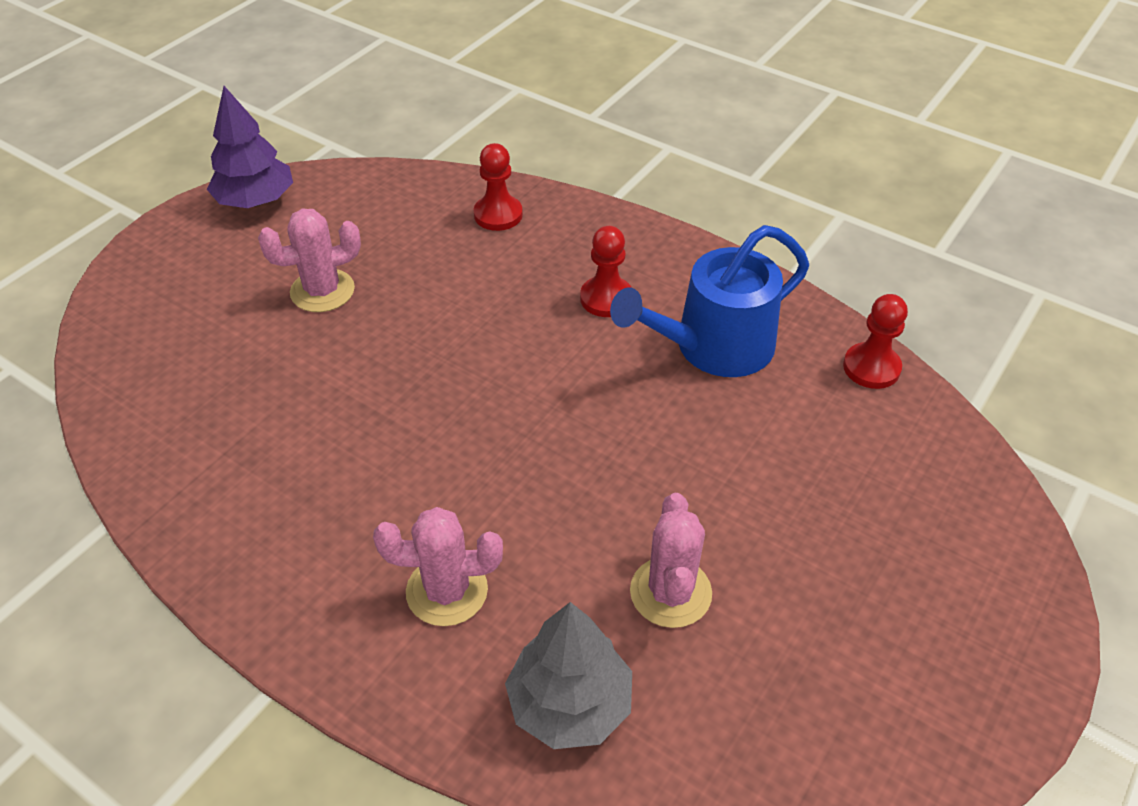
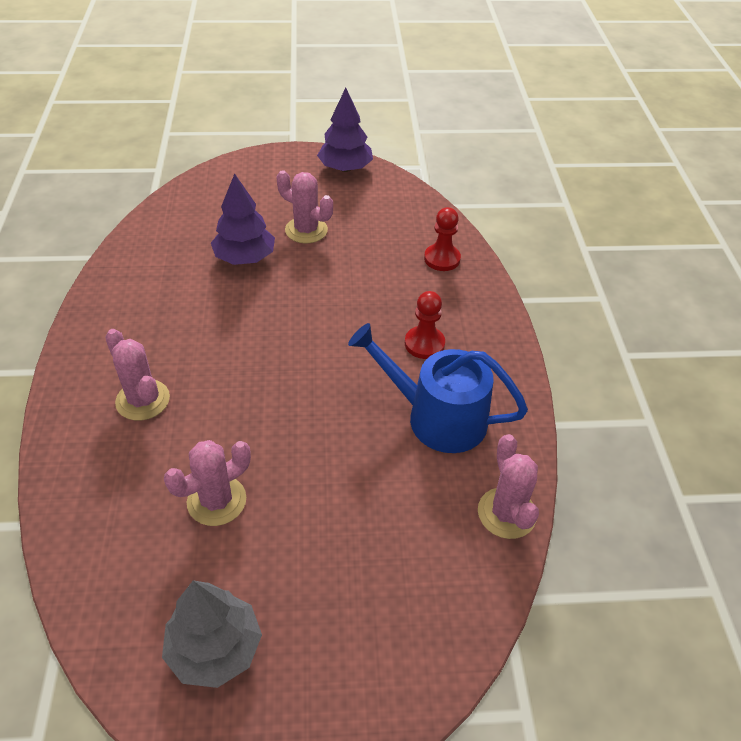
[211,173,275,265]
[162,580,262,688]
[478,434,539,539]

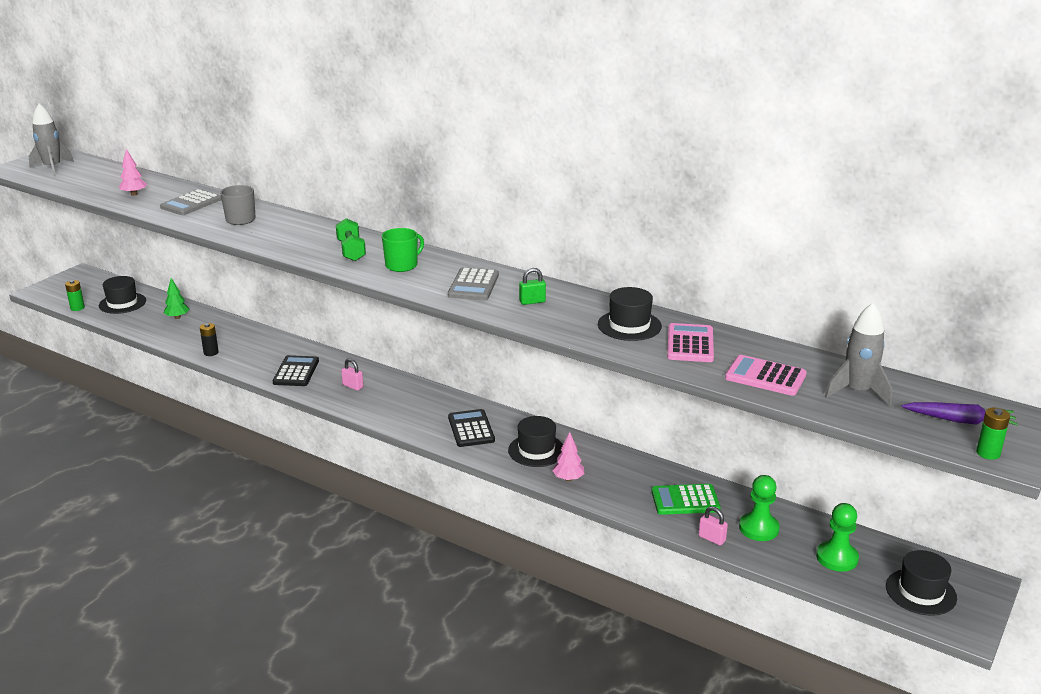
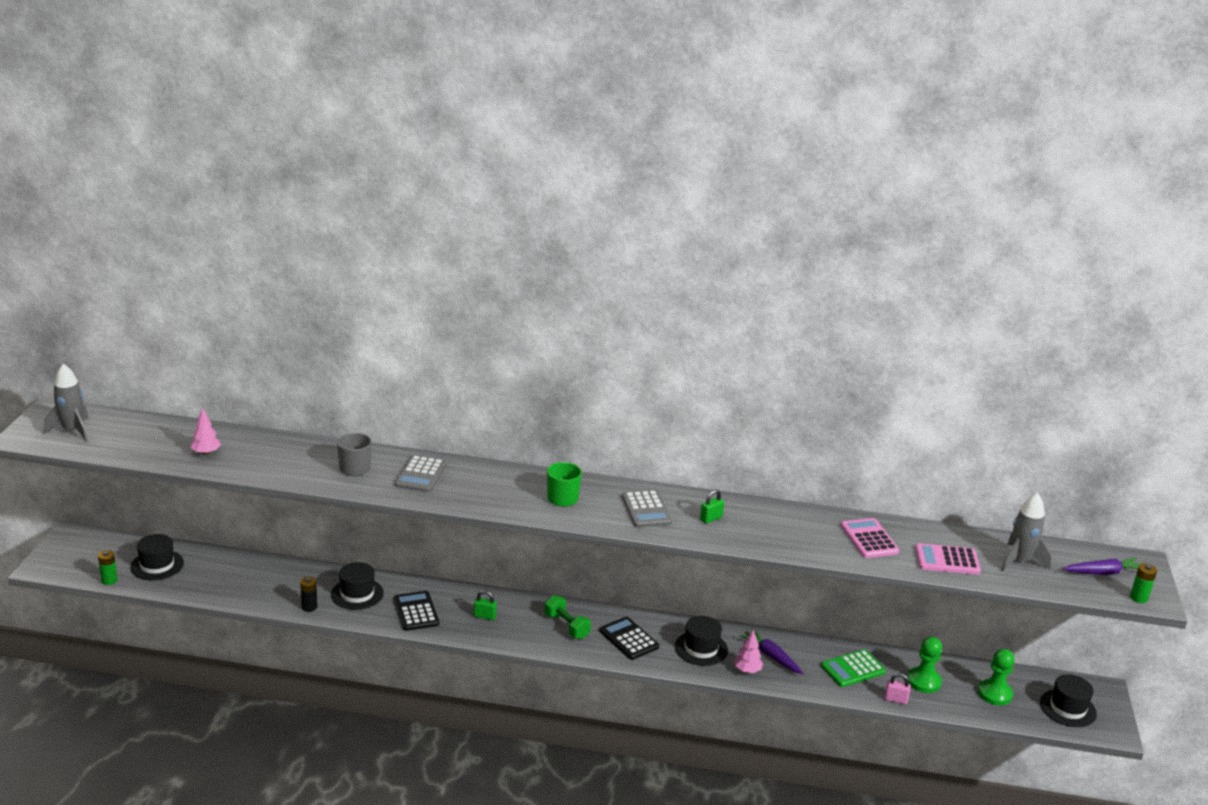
[164,278,190,319] (first image)
[740,629,803,674]
[395,455,447,492]
[544,595,591,639]
[331,562,384,610]
[474,590,497,620]

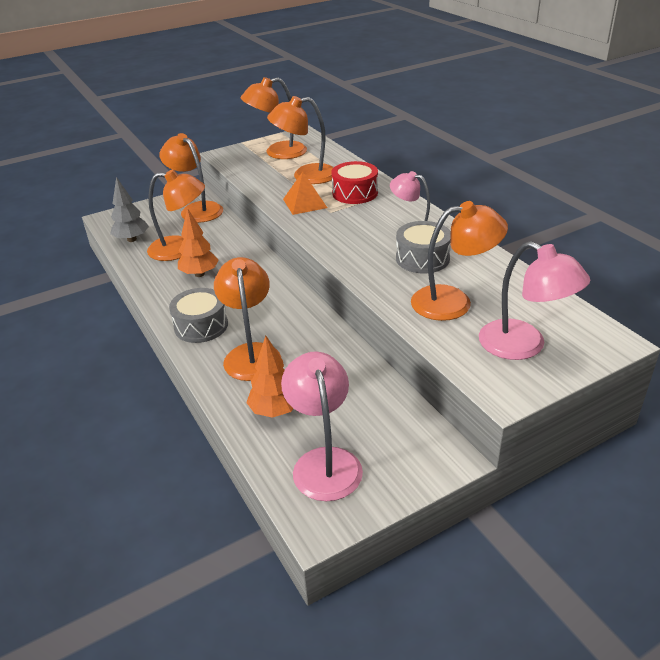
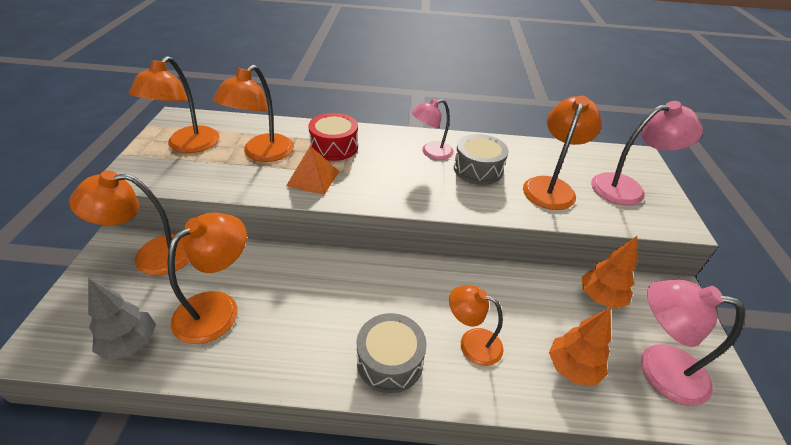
[582,236,637,309]
[449,285,503,366]

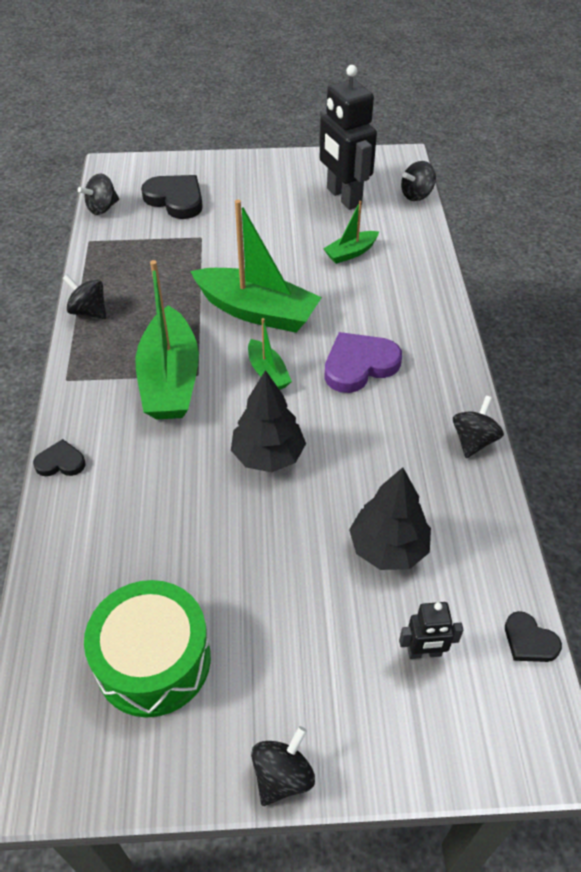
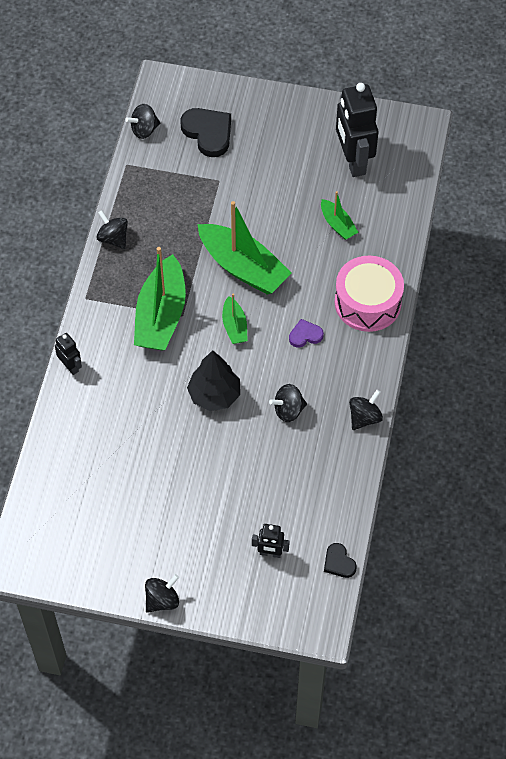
[84,580,211,717] (first image)
[349,467,431,570] (first image)
[335,256,404,332]
[269,384,307,422]
[55,333,82,375]
[321,191,359,240]
[289,319,324,348]

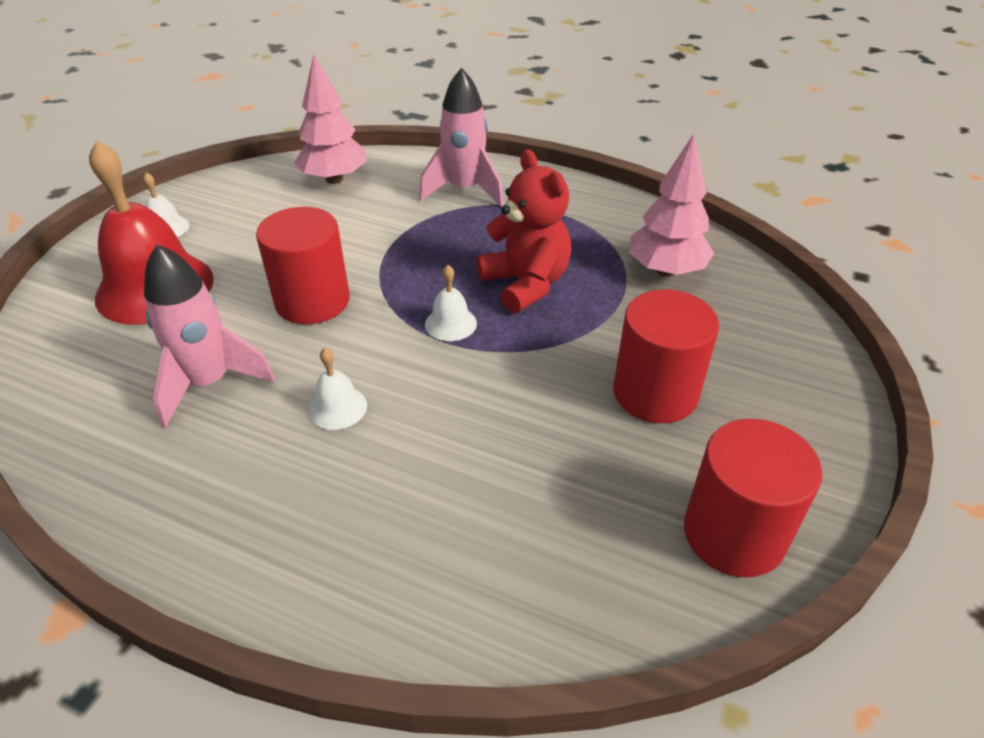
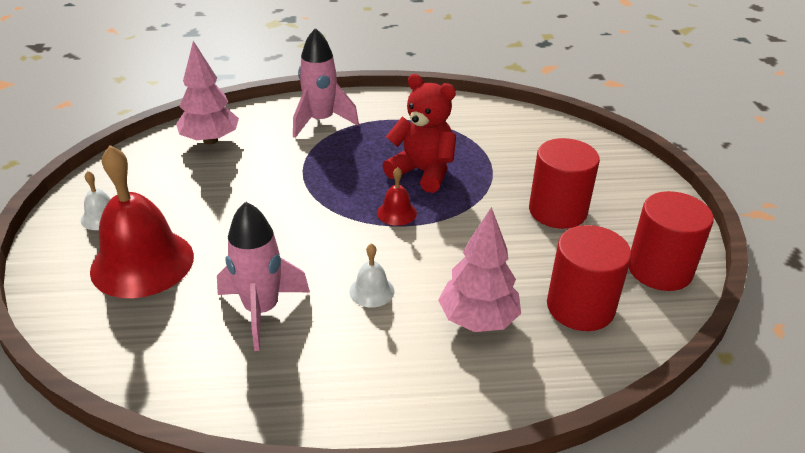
[547,225,631,331]
[438,207,521,332]
[377,167,417,226]

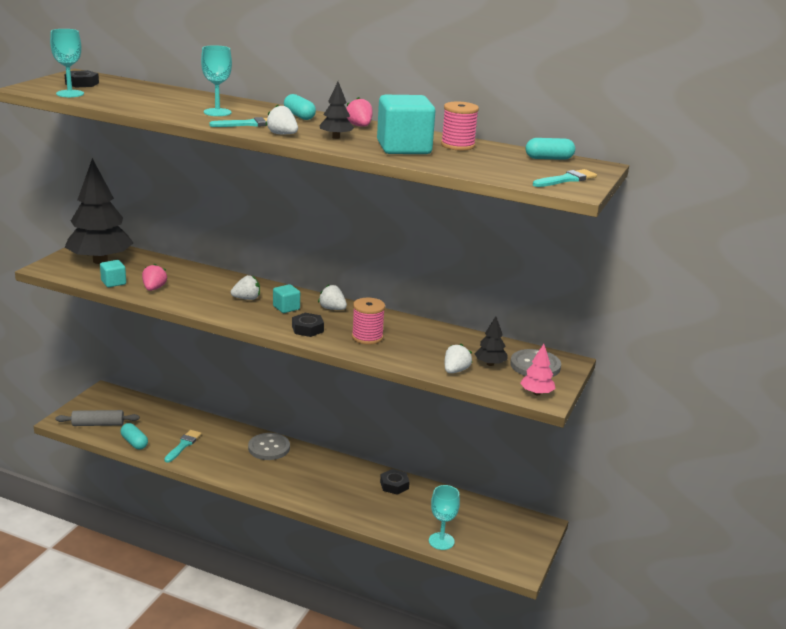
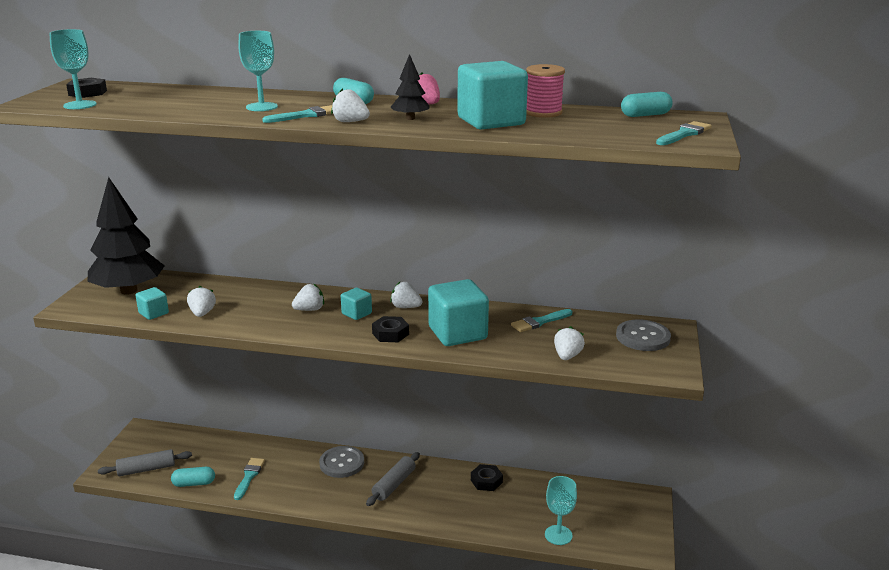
[474,316,508,366] (first image)
[520,344,556,395] (first image)
[366,452,420,506]
[511,309,572,332]
[428,279,489,346]
[187,286,216,317]
[171,467,215,487]

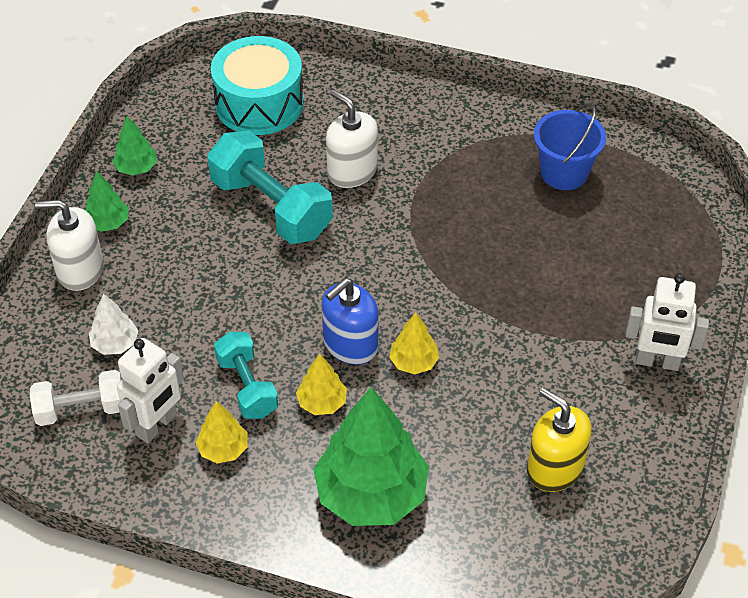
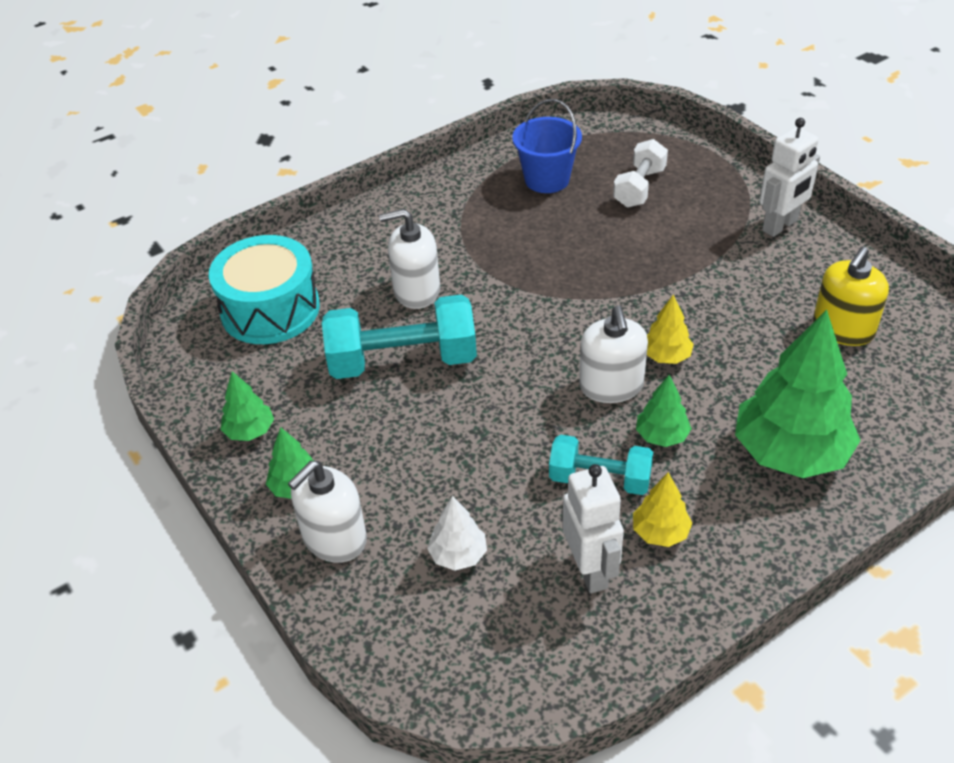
[613,139,668,208]
[636,375,692,447]
[579,305,648,403]
[813,247,889,346]

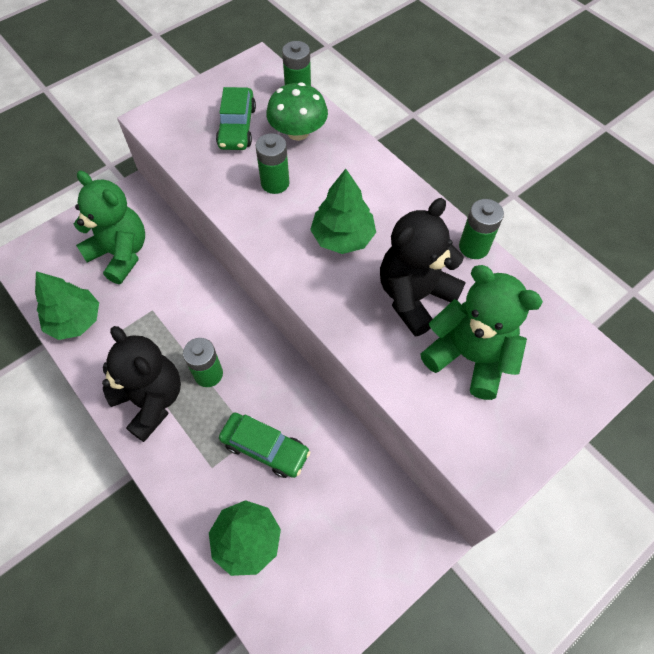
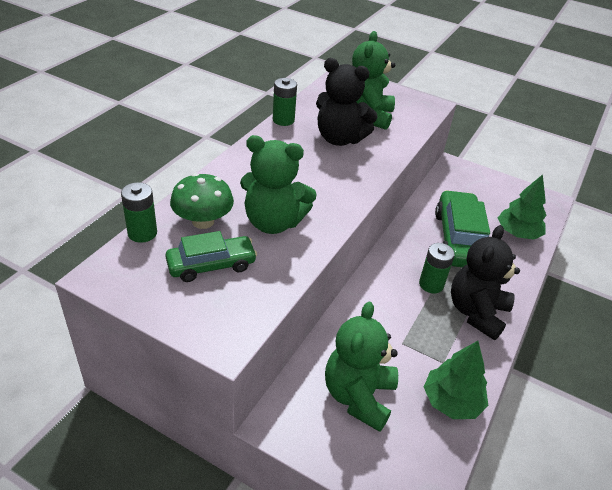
[310,169,376,254] (first image)
[240,135,317,234]
[435,190,490,267]

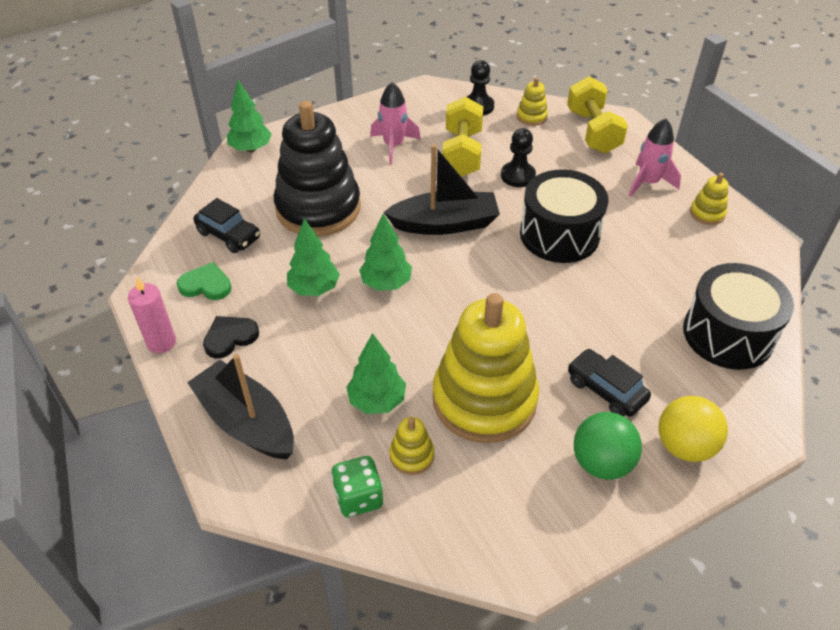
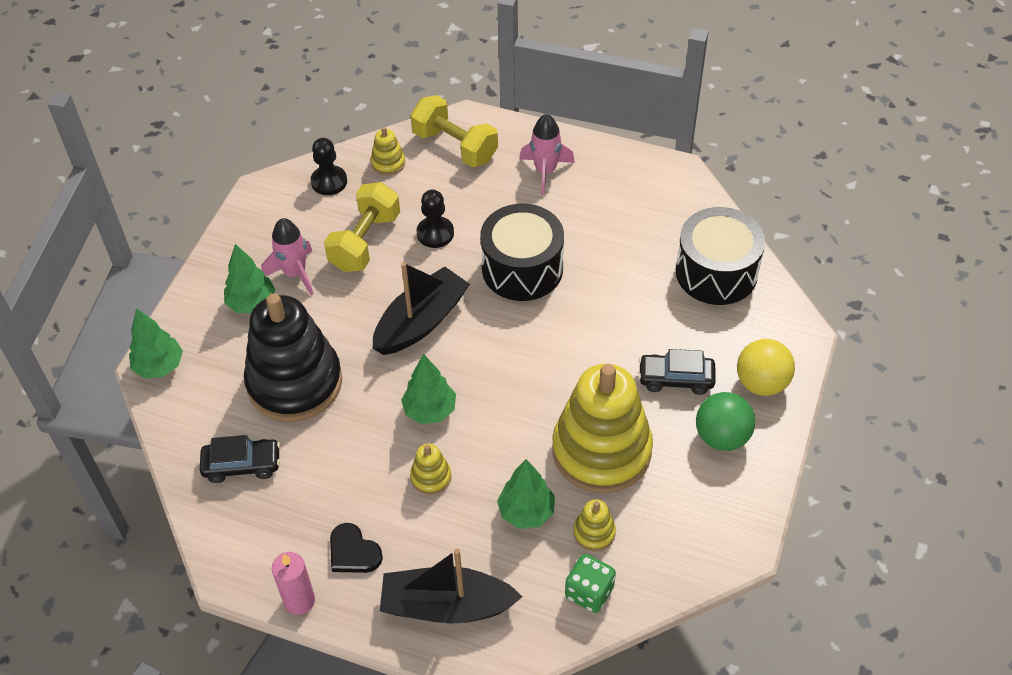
[177,262,232,300] (first image)
[224,244,276,313]
[410,444,451,495]
[330,523,383,573]
[324,182,400,272]

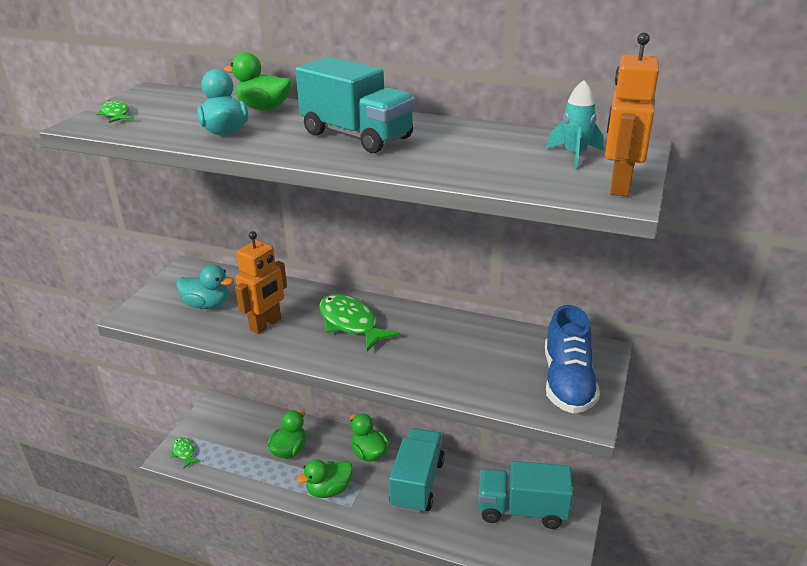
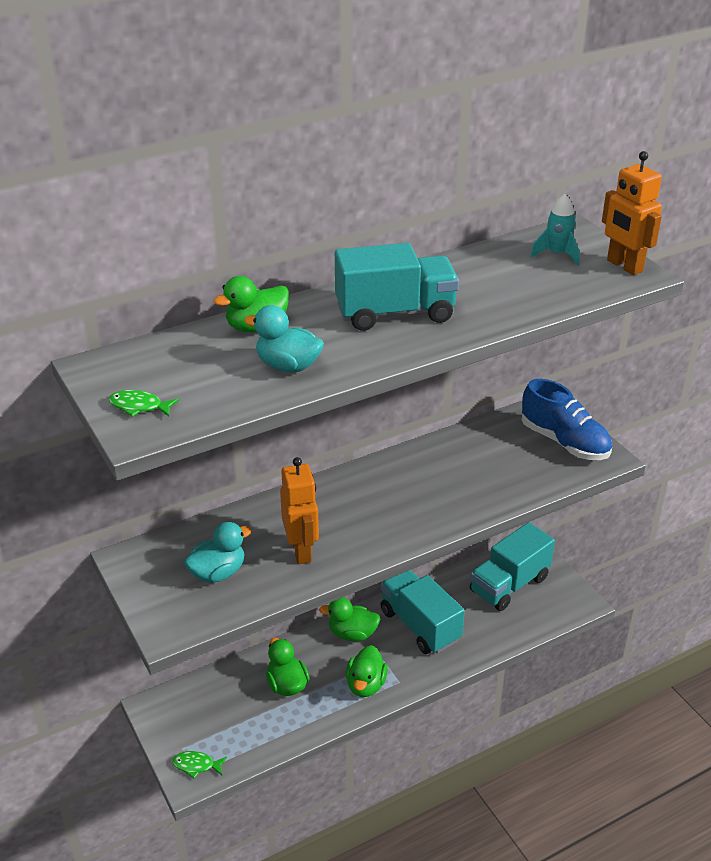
[319,294,400,351] (first image)

